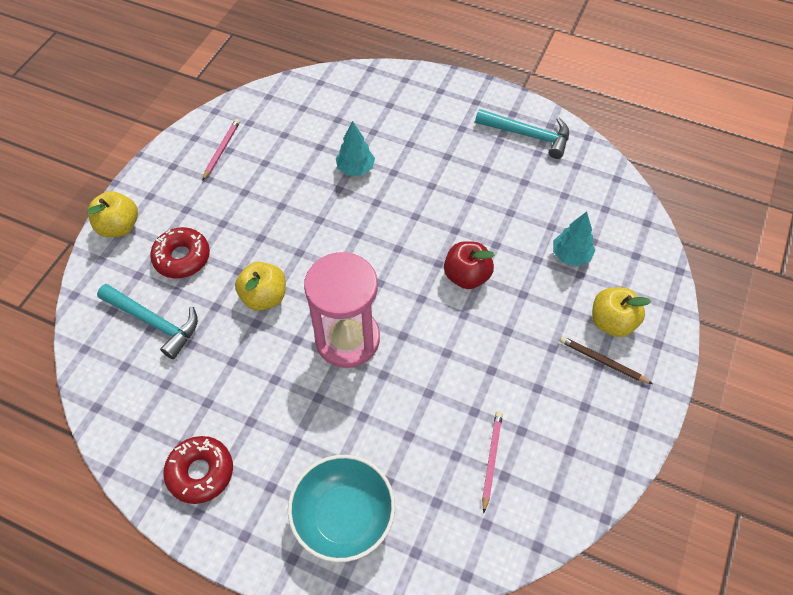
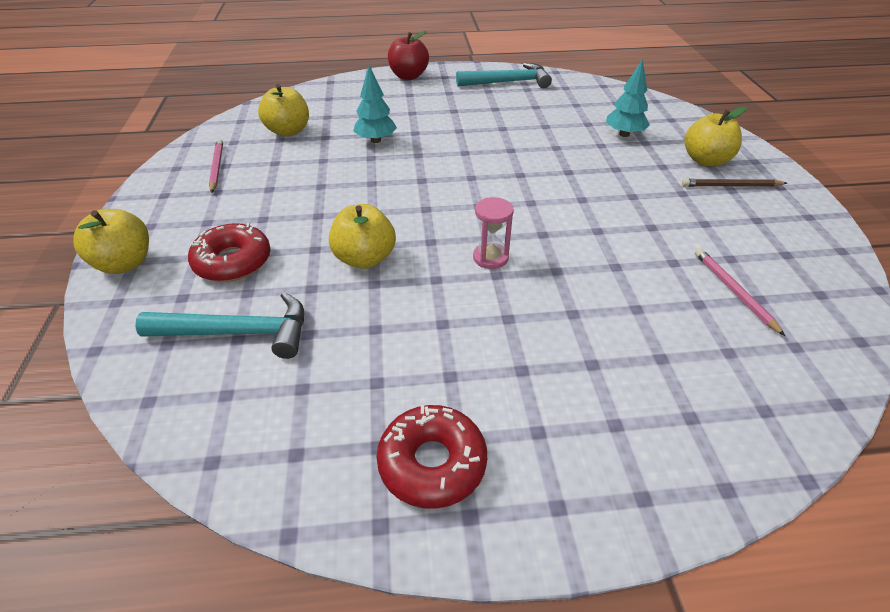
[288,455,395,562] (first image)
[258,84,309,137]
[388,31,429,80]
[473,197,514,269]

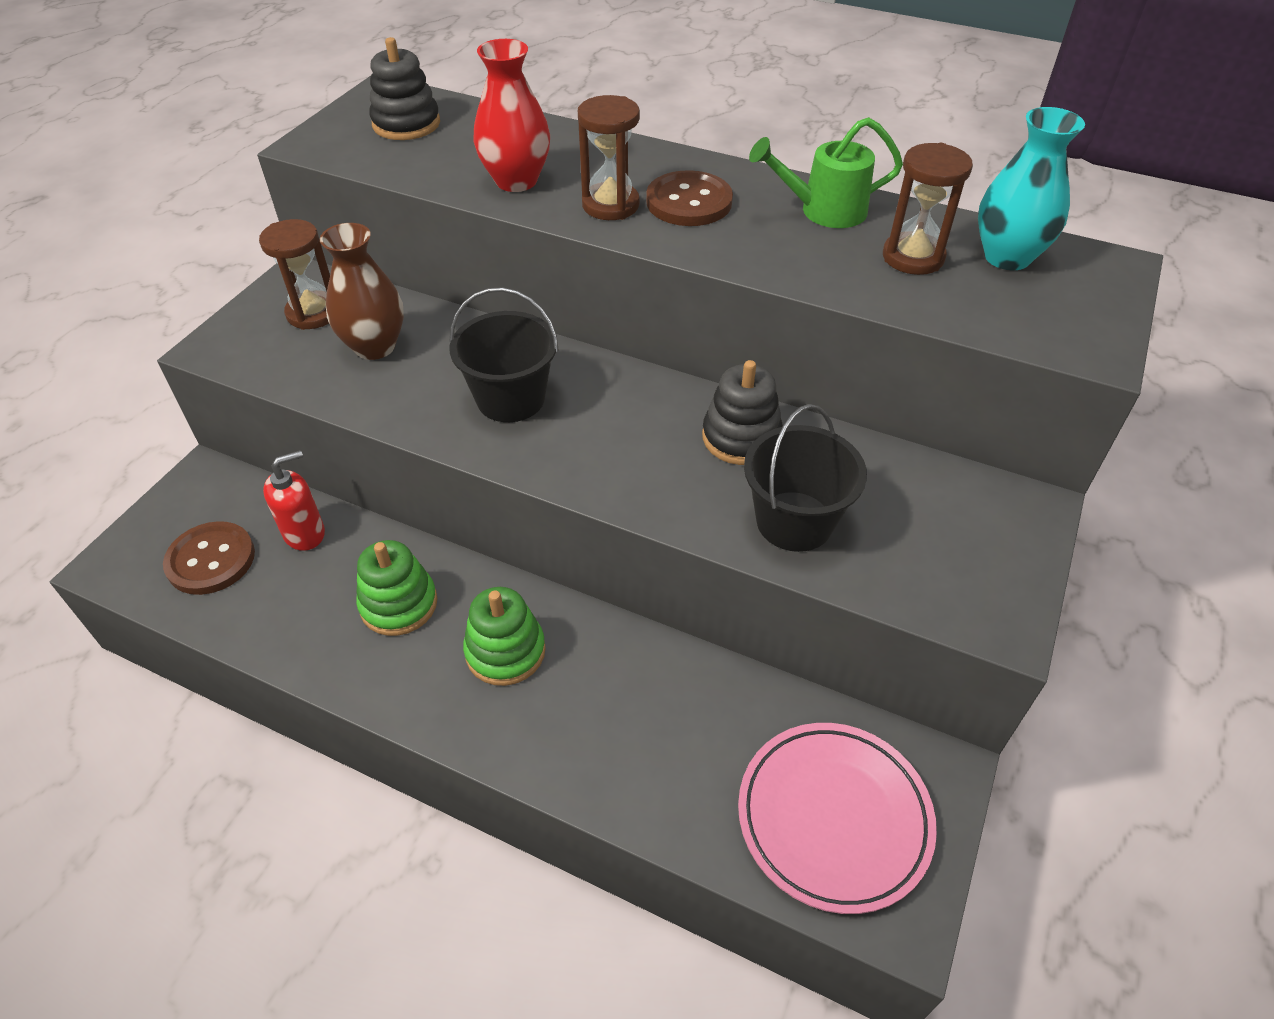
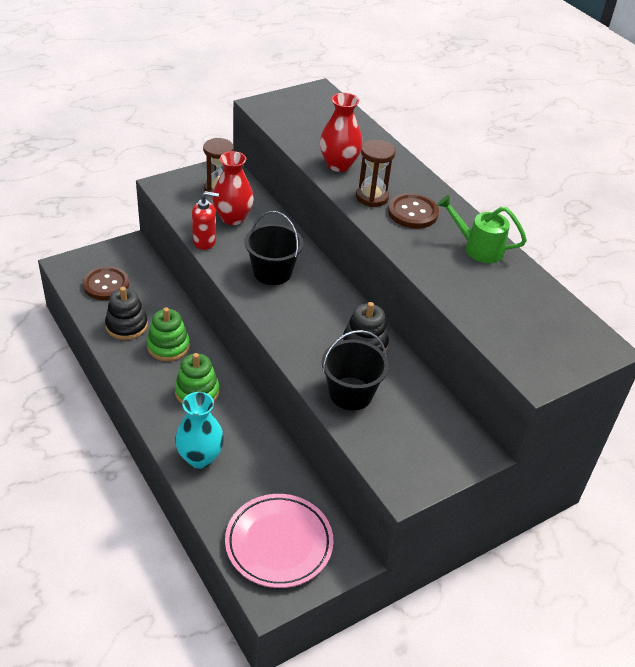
[883,143,973,275] (first image)
[192,191,219,250]
[105,287,148,340]
[175,392,224,469]
[212,151,254,225]

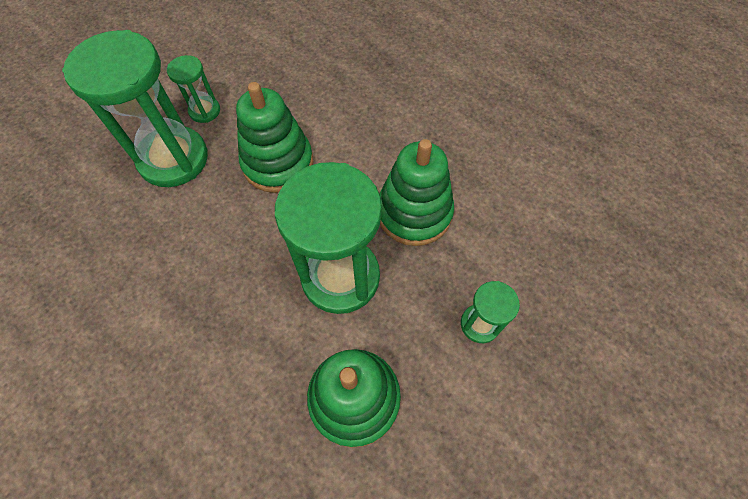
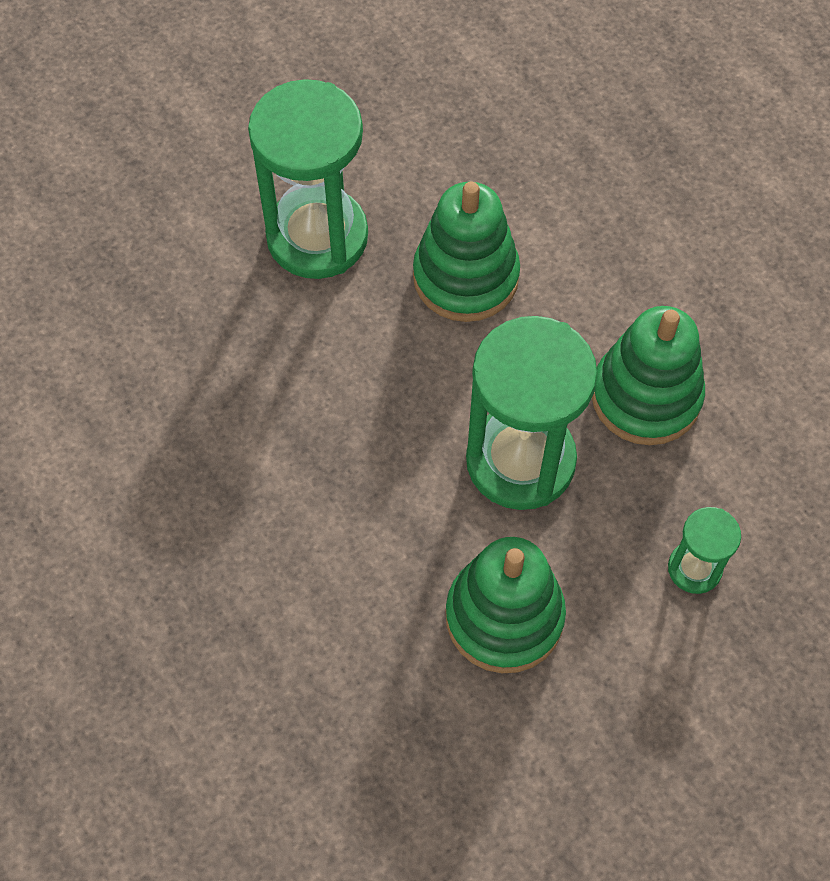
[167,55,220,123] (first image)

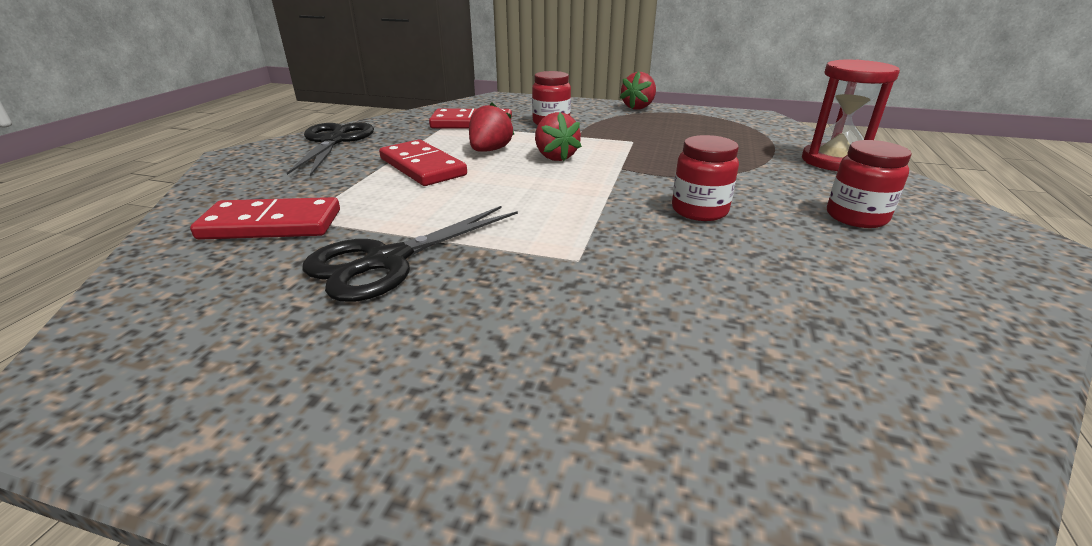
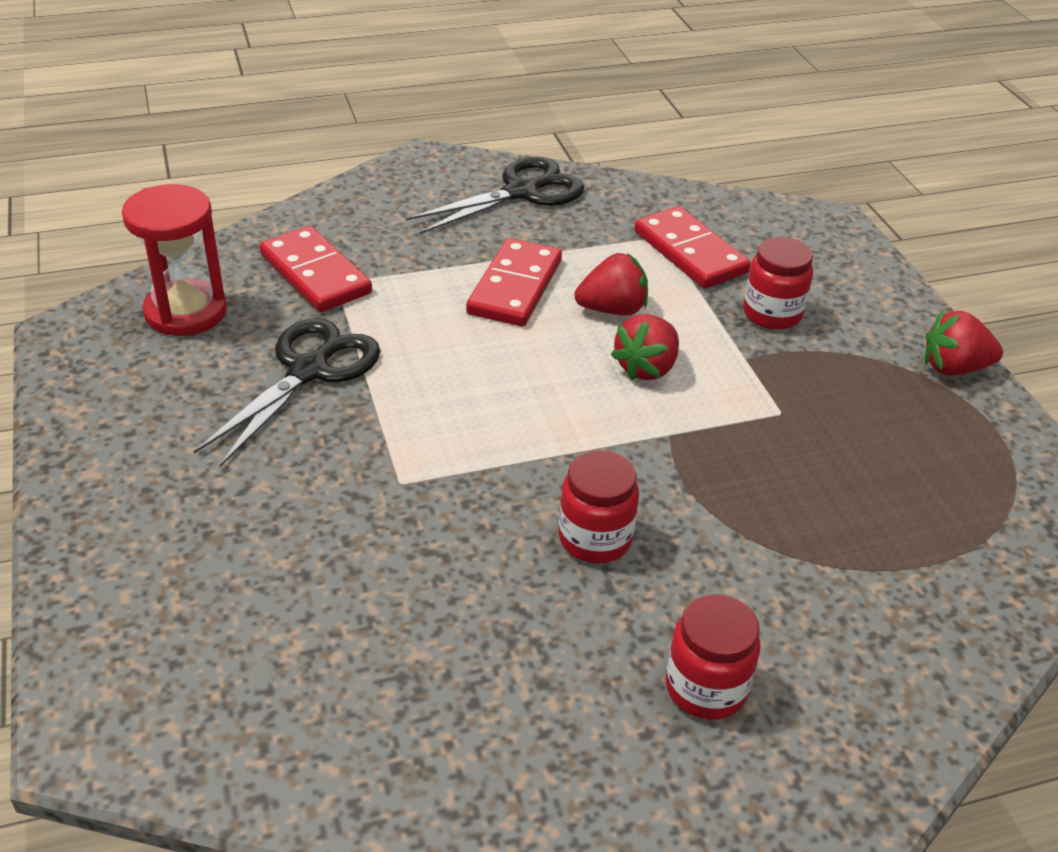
[122,184,227,336]
[194,318,380,467]

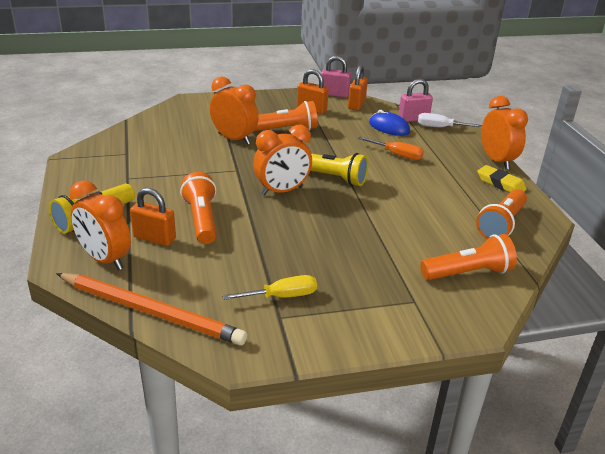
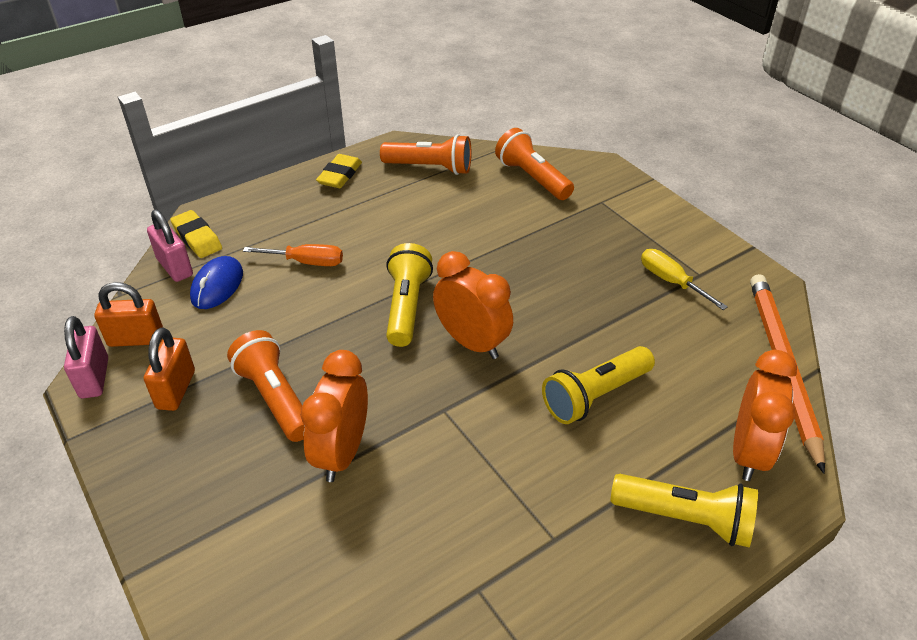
[130,188,176,246] (first image)
[481,96,528,170] (first image)
[170,210,222,258]
[542,346,655,424]
[243,244,343,266]

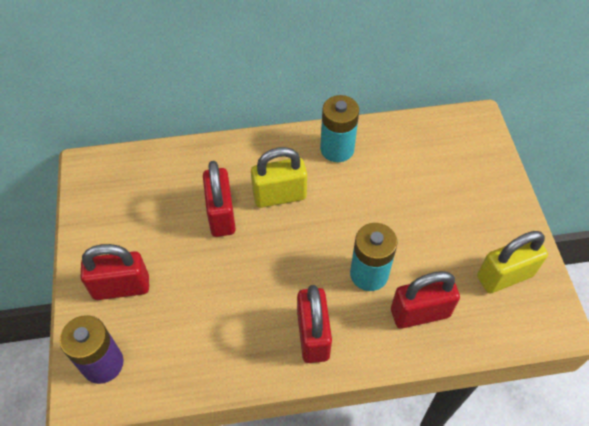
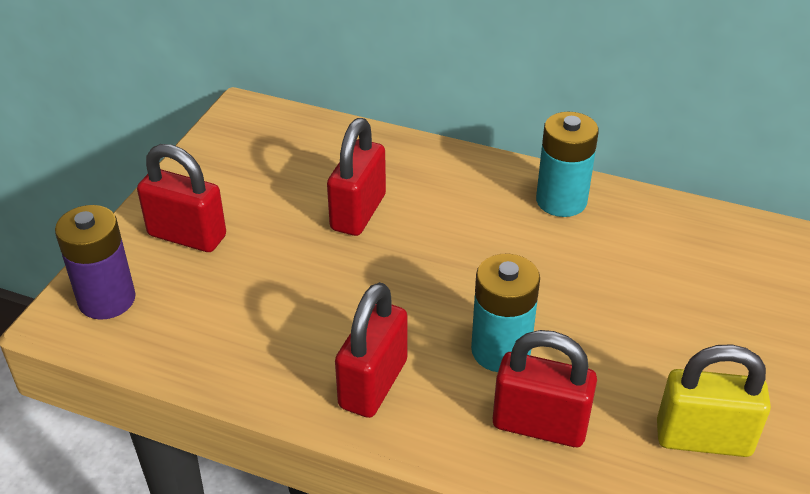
[251,147,307,208] (first image)

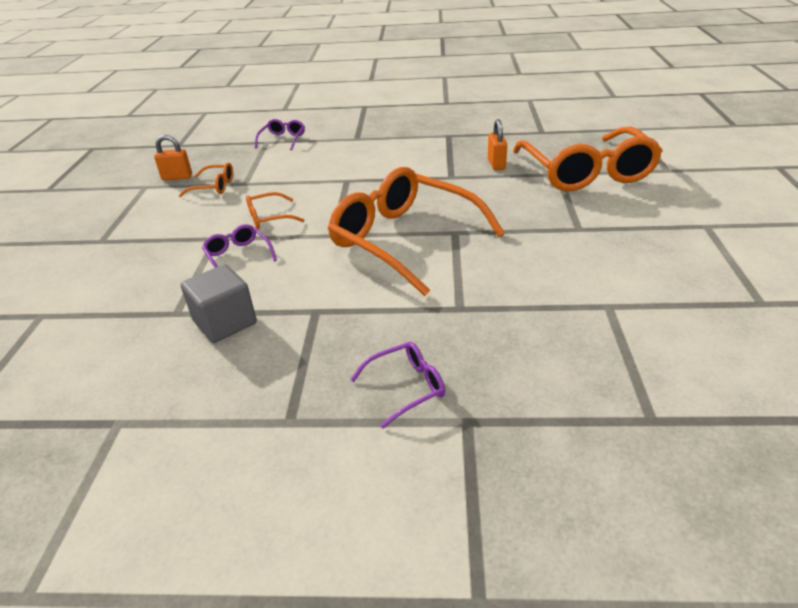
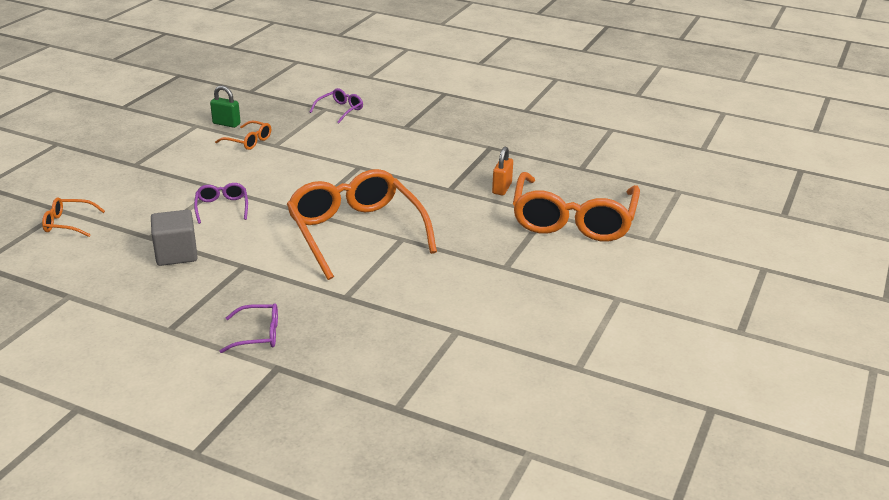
[42,197,105,237]
[210,86,241,128]

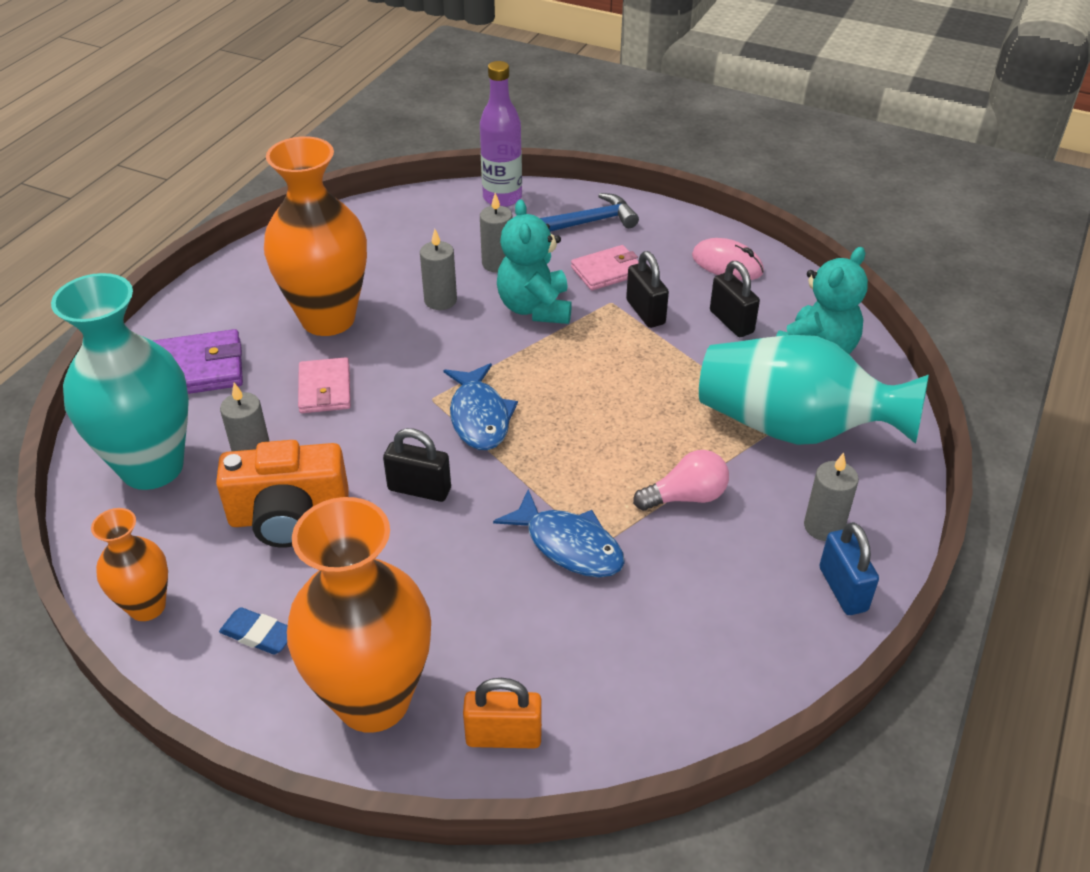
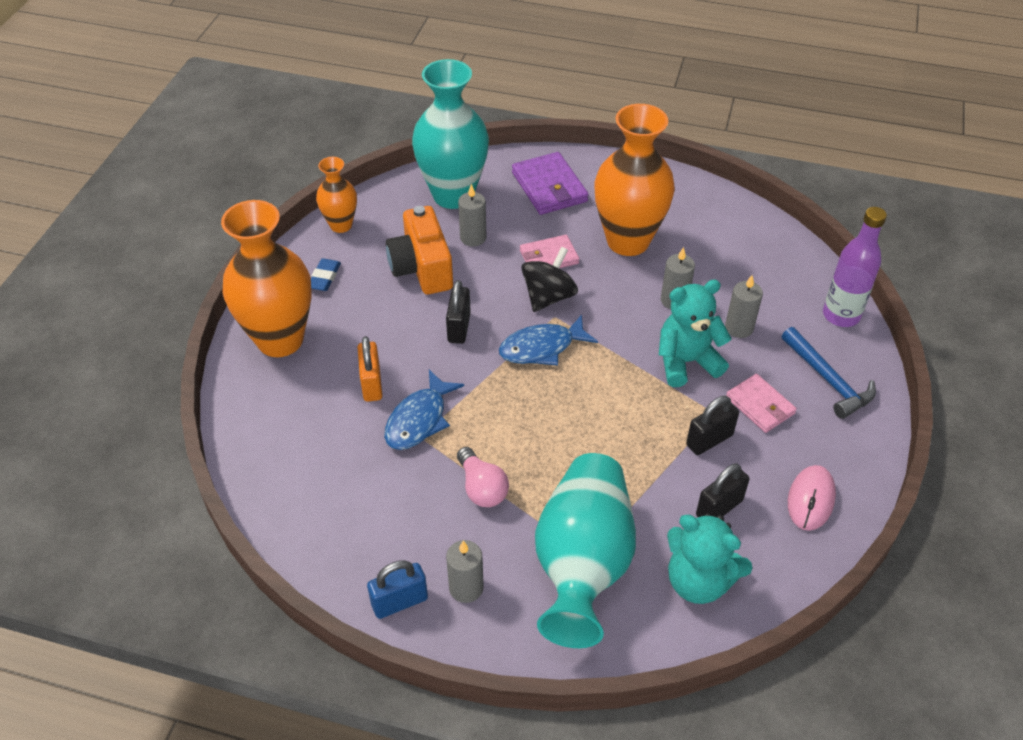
[521,247,578,312]
[357,336,383,402]

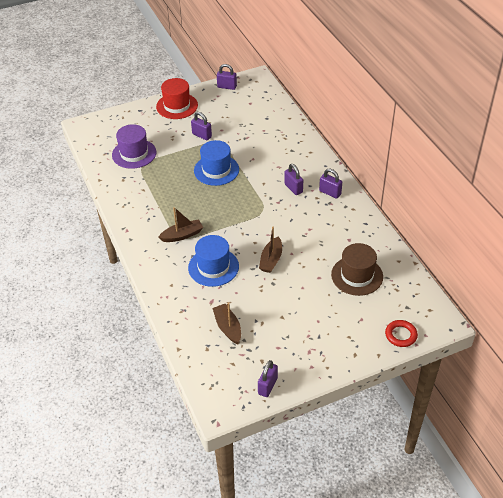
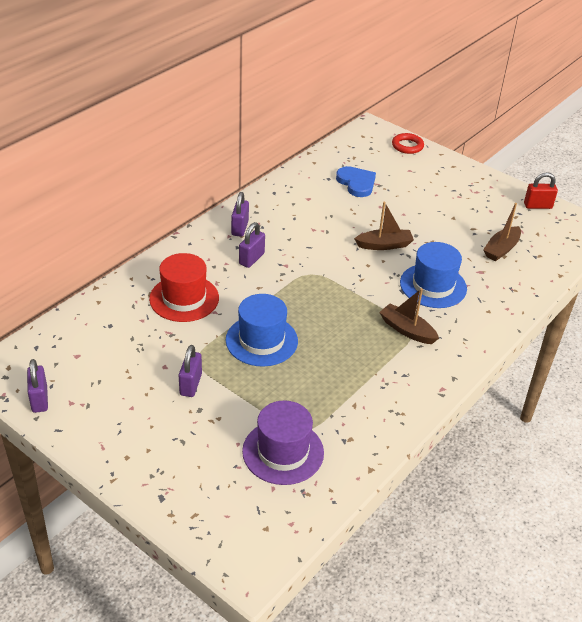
[149,253,219,322]
[336,166,376,197]
[524,172,558,209]

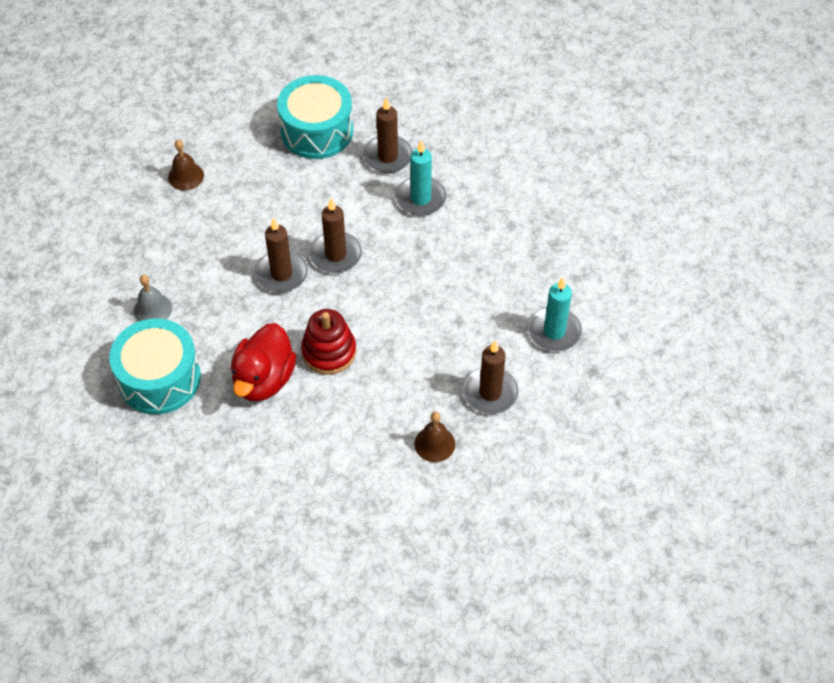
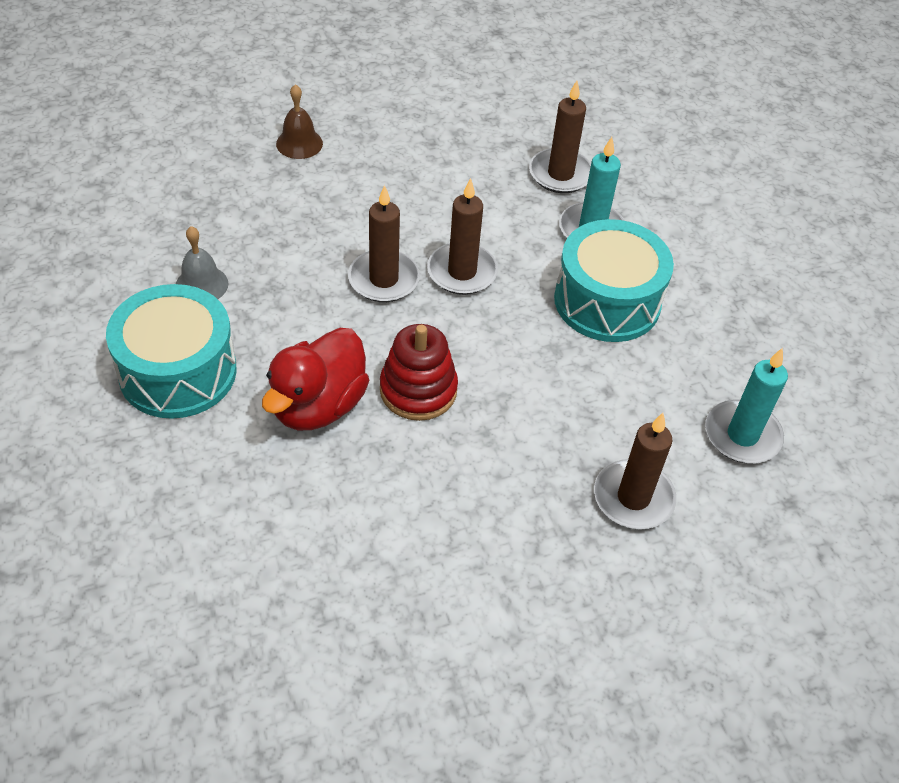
[414,412,455,462] (first image)
[554,219,674,342]

